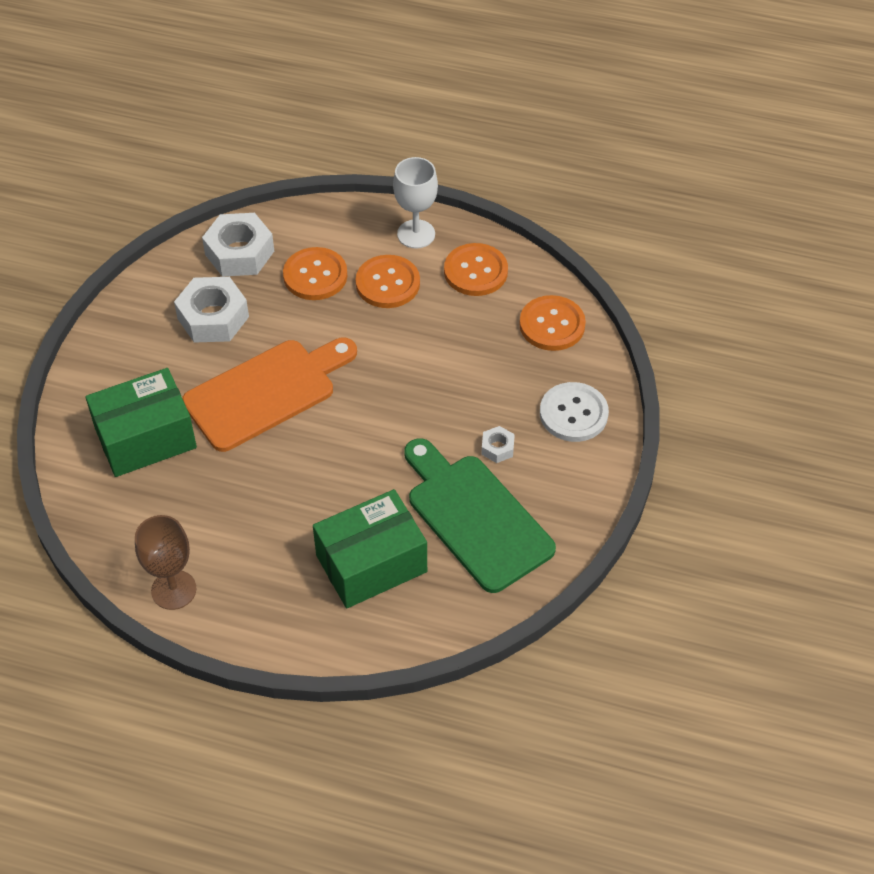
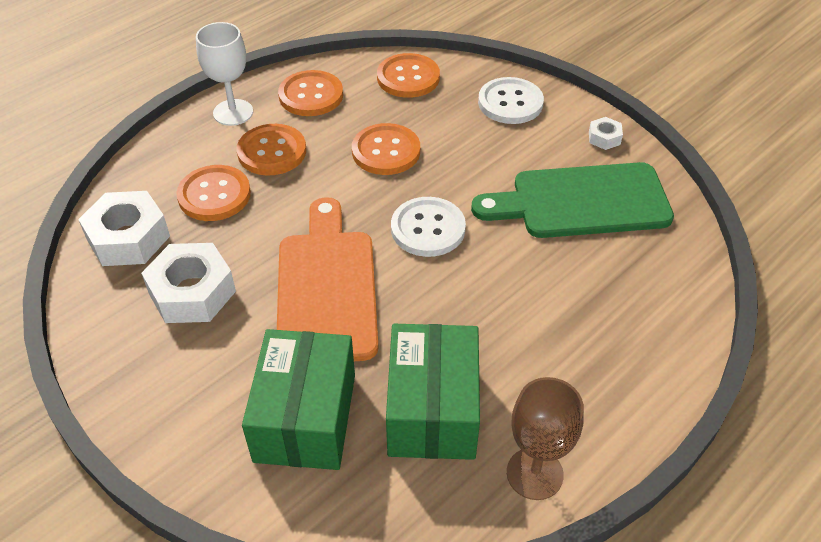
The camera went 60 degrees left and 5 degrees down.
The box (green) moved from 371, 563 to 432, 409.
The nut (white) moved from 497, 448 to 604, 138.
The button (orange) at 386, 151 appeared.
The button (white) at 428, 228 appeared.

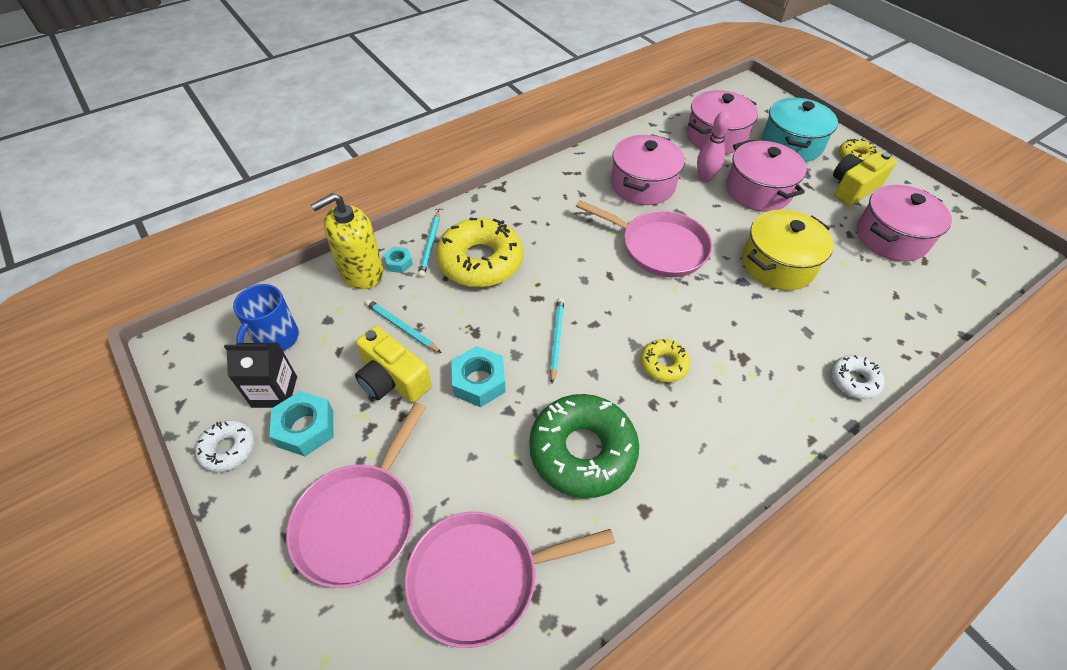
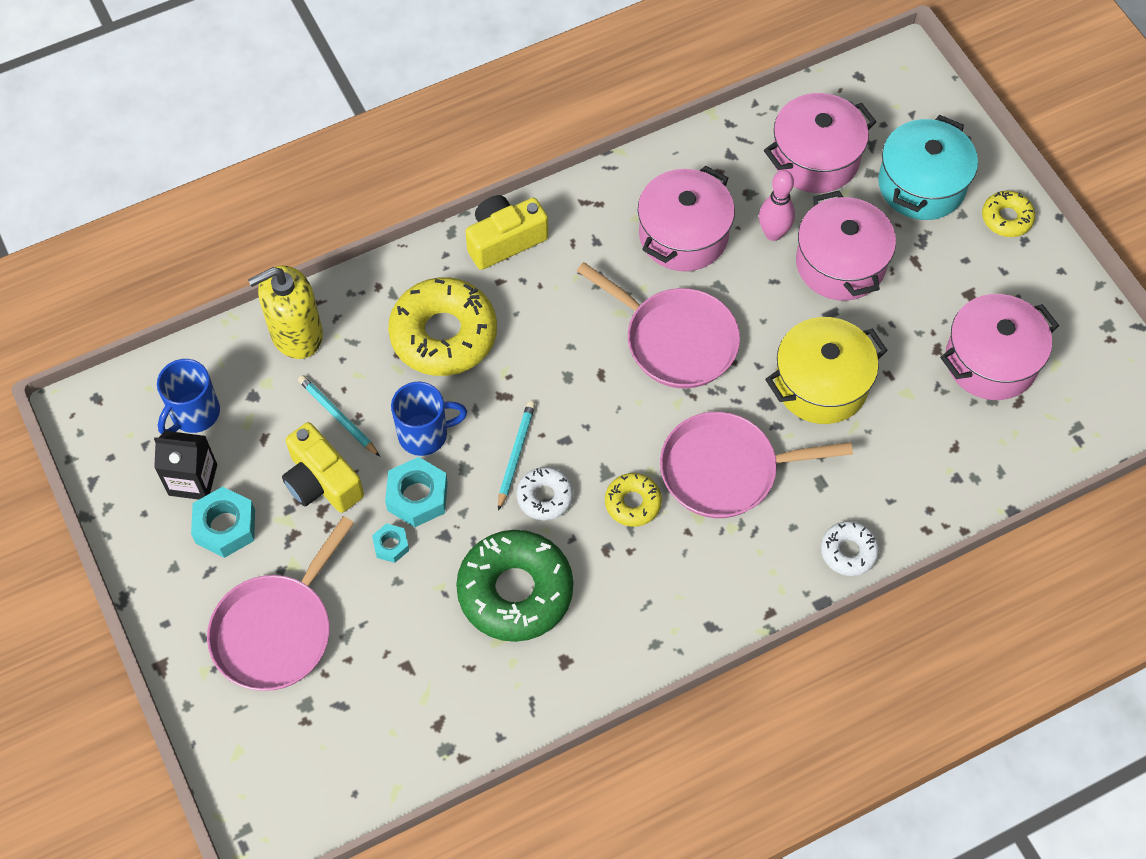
The camera went 10 degrees right and 10 degrees up.
The donut (white) moved from 228, 449 to 545, 497.
The nut (turquoise) moved from 399, 263 to 391, 545.
The pan (pink) moved from 481, 577 to 725, 470.
The pencil (turquoise) at 430, 245 disappeared.
The camera (yellow) moved from 853, 188 to 504, 240.
The mug (blue) at 425, 434 appeared.

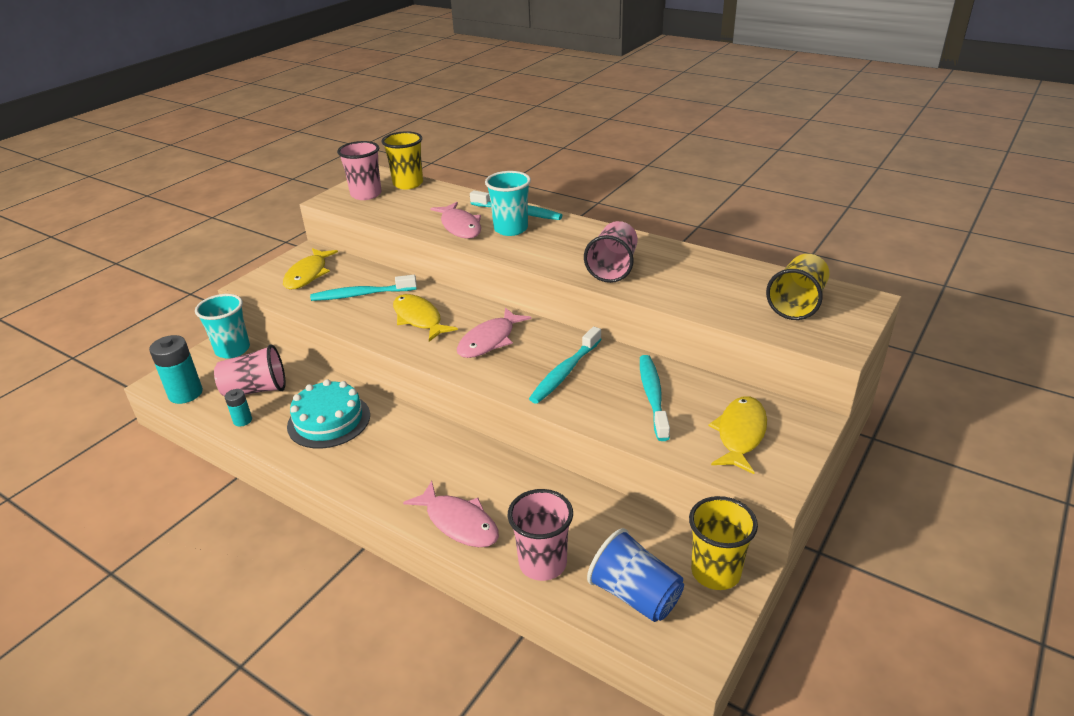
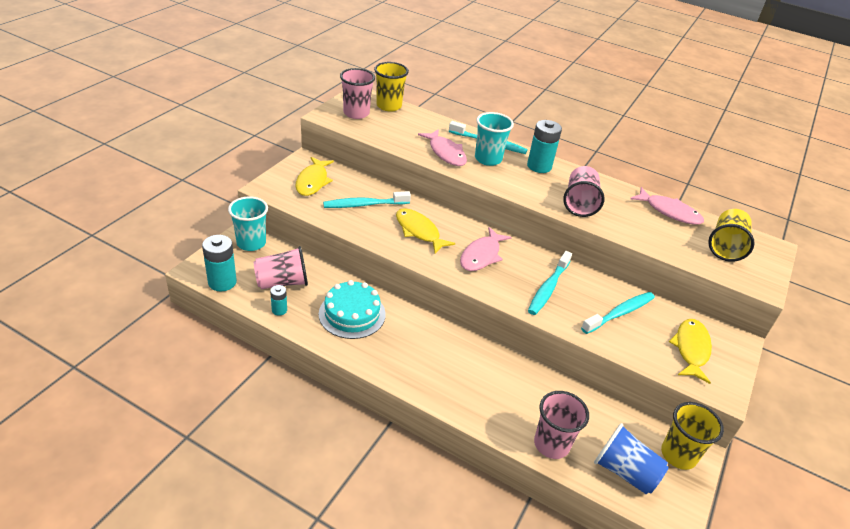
The camera went 10 degrees left and 5 degrees up.
The fish (pink) moved from 458, 522 to 669, 212.
The toothbrush (turquoise) at 653, 396 turned 60 degrees clockwise.
The battery (turquoise) at 539, 166 appeared.

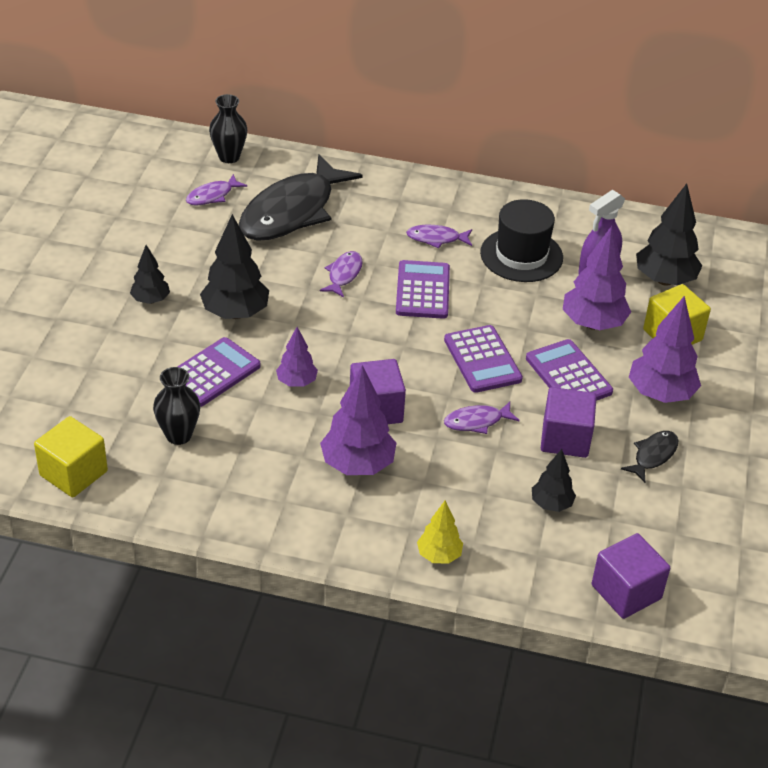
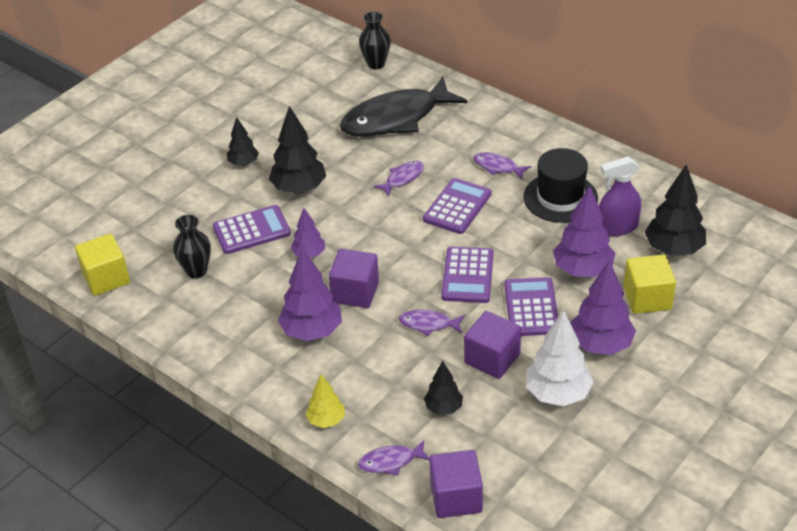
The camera went 30 degrees right and 0 degrees up.
The fish (purple) moved from 212, 196 to 391, 461.
The fish (black) at 653, 455 was replaced by the tree (white) at 557, 394.

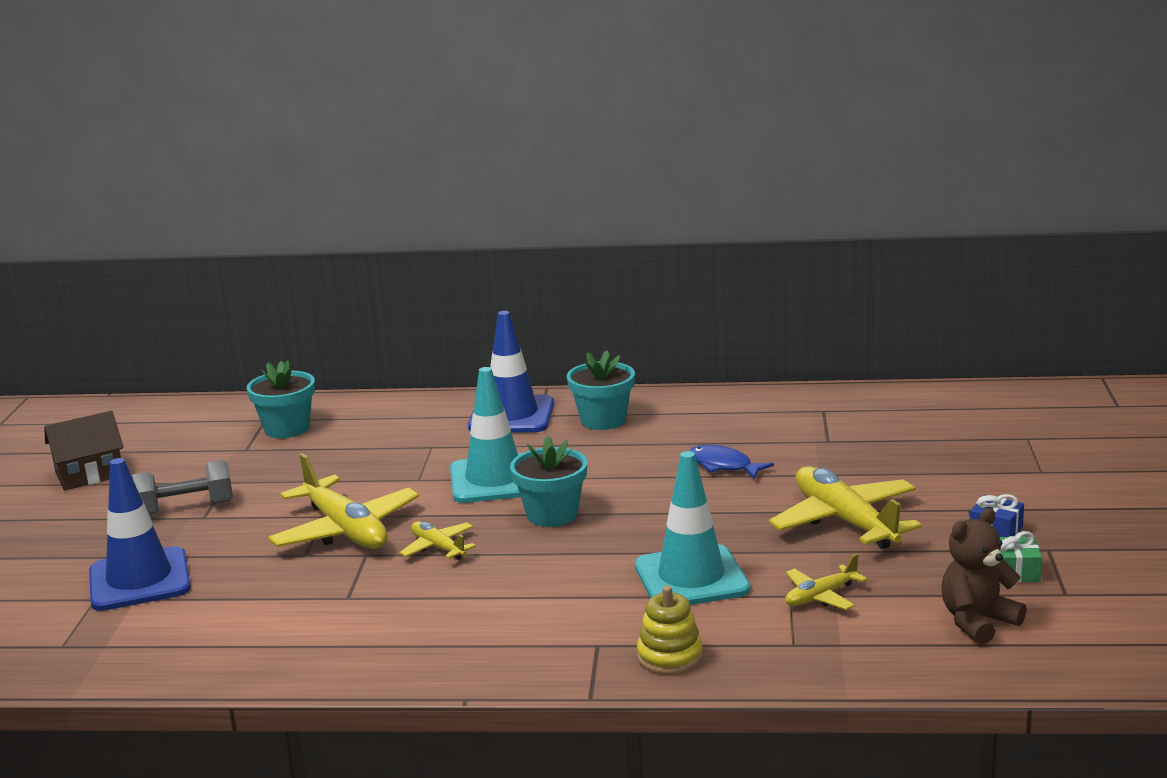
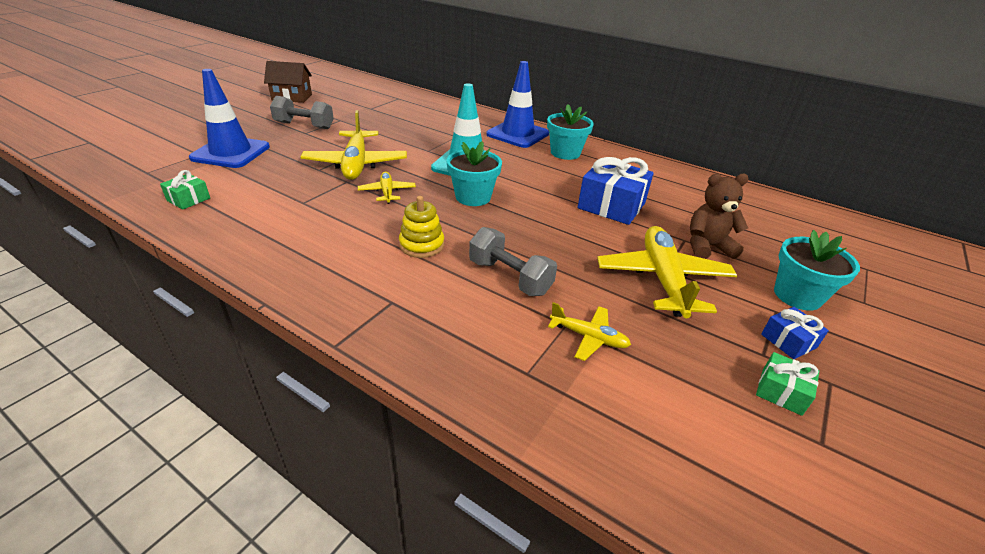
The camera went 25 degrees right and 15 degrees up.
The flower pot (turquoise) moved from 287, 429 to 797, 295.
The traffic cone (turquoise) at 691, 578 was replaced by the dumbbell (grey) at 509, 277.
The stacking toy (yellow) moved from 670, 657 to 422, 245.
The fish (blue) at 723, 466 was replaced by the gift (blue) at 611, 205.
The plane (yellow) at 821, 596 turned 150 degrees counterclockwise.
The teddy bear (brown) moved from 977, 622 to 707, 247.
The gift (green) at 188, 199 appeared.

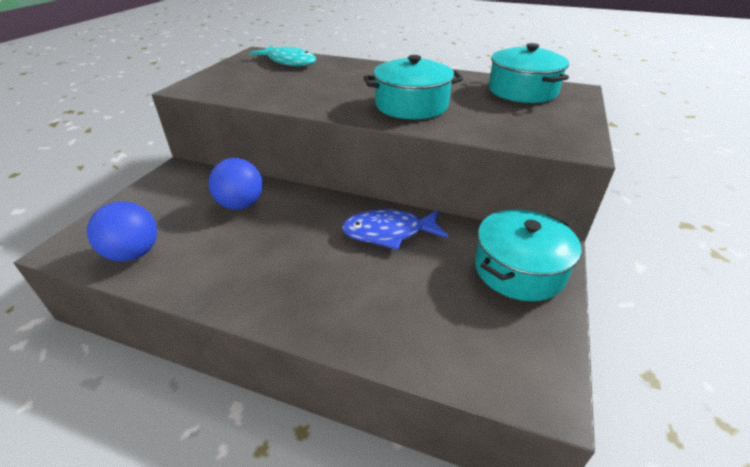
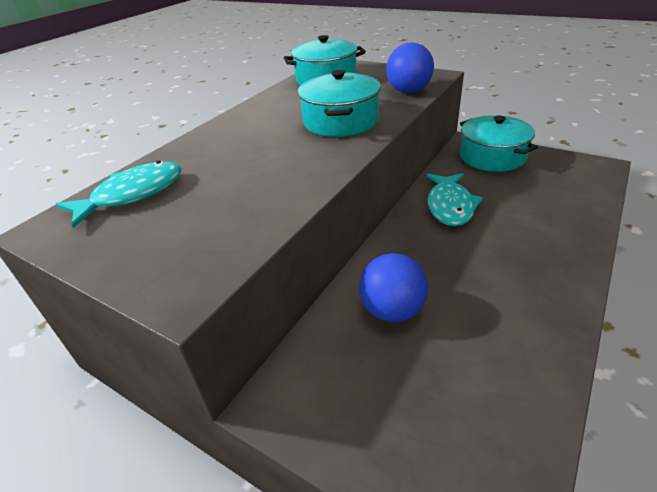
The camera went 75 degrees left and 0 degrees up.
The ball (blue) moved from 134, 253 to 408, 91.
The fish (blue) at 389, 233 became the fish (turquoise) at 450, 206.

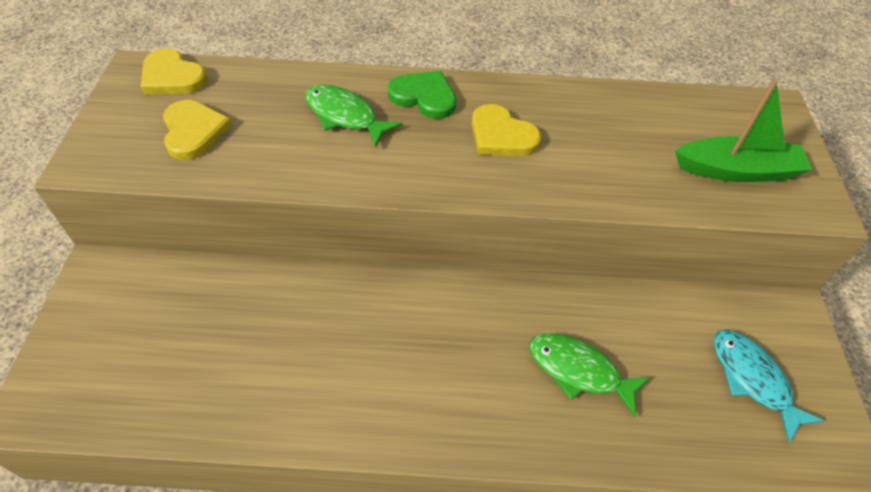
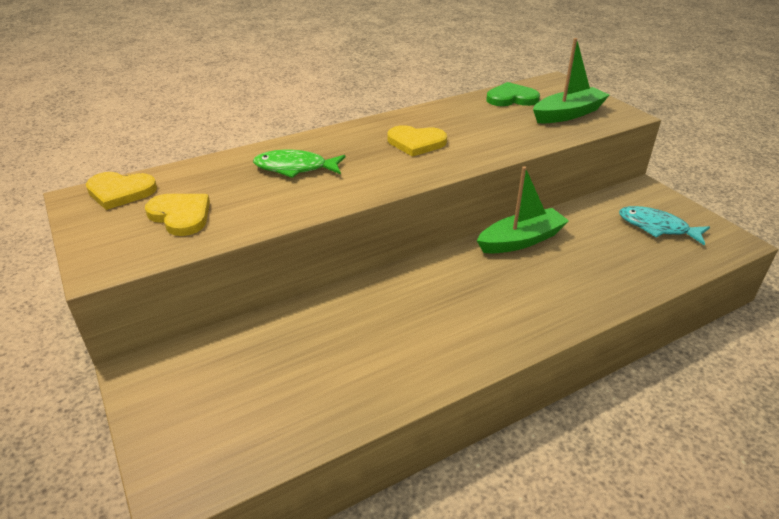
The camera went 30 degrees left and 15 degrees down.
The heart (green) moved from 424, 97 to 511, 98.
The fish (green) at 578, 371 disappeared.
The boat (green) at 521, 240 appeared.

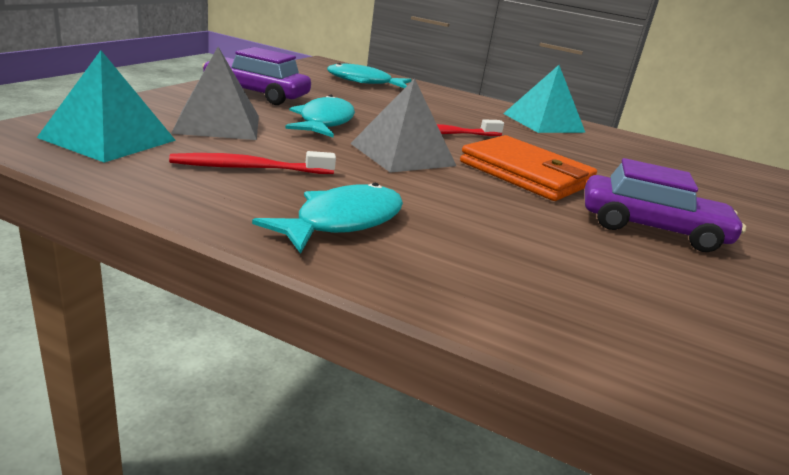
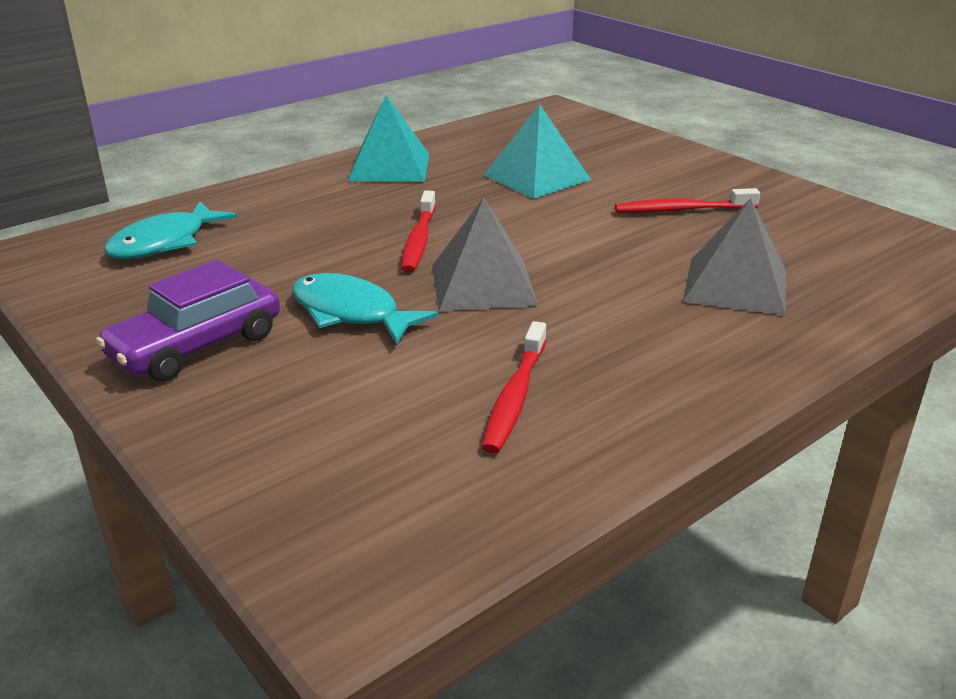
The camera went 60 degrees left and 5 degrees up.
The pyramid (turquoise) moved from 109, 139 to 537, 177.
The pyramid (grey) moved from 217, 124 to 736, 285.
The fish (turquoise) at 342, 222 disappeared.
The wallet (orange) at 526, 174 disappeared.
The car (purple) at 651, 228 was replaced by the toothbrush (red) at 682, 210.

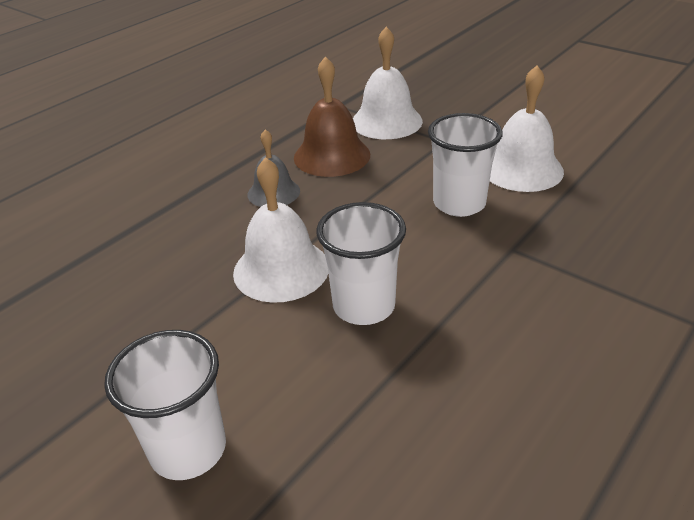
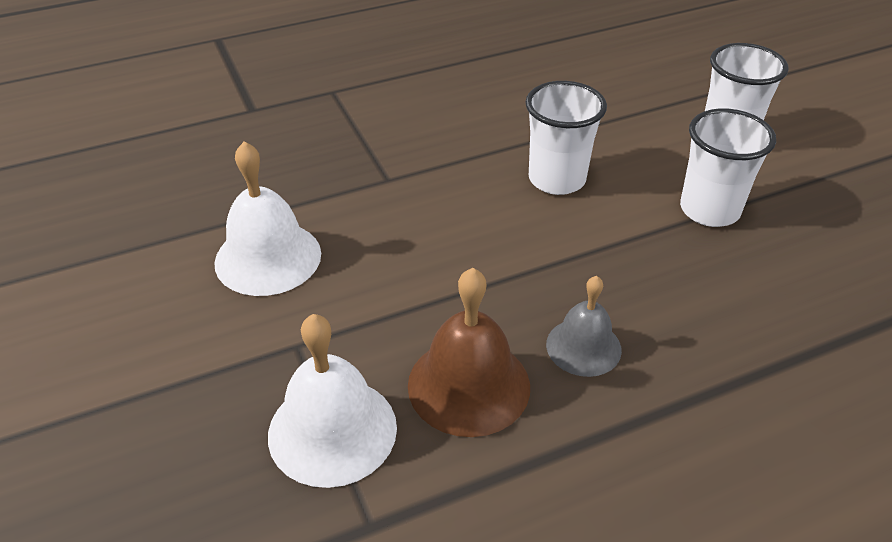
The camera went 155 degrees left and 5 degrees up.
The bell (white) at 281, 269 disappeared.
The cup (white) moved from 459, 203 to 709, 210.

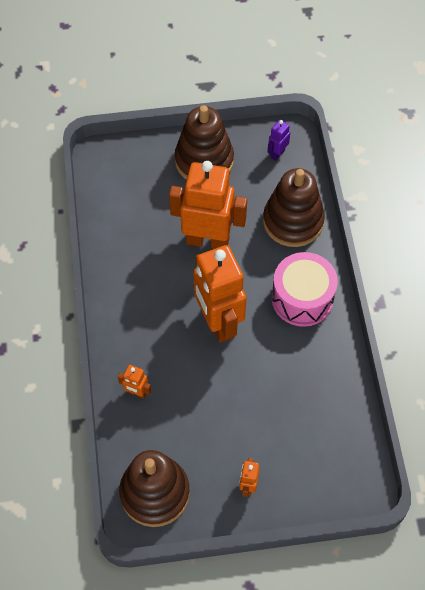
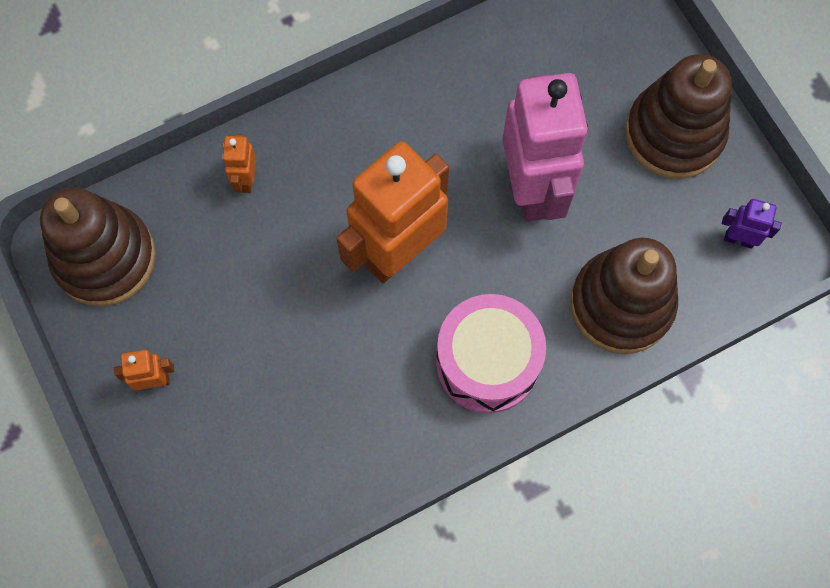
The camera went 70 degrees right and 10 degrees up.
The robot (orange) at 207, 240 became the robot (pink) at 532, 188.

